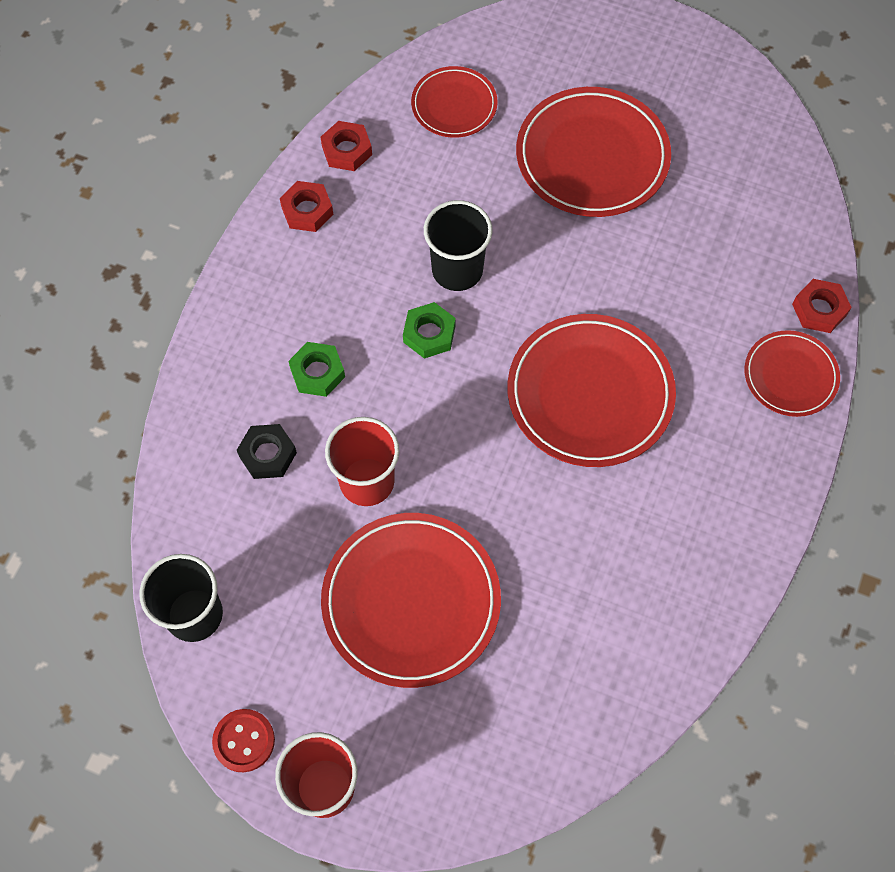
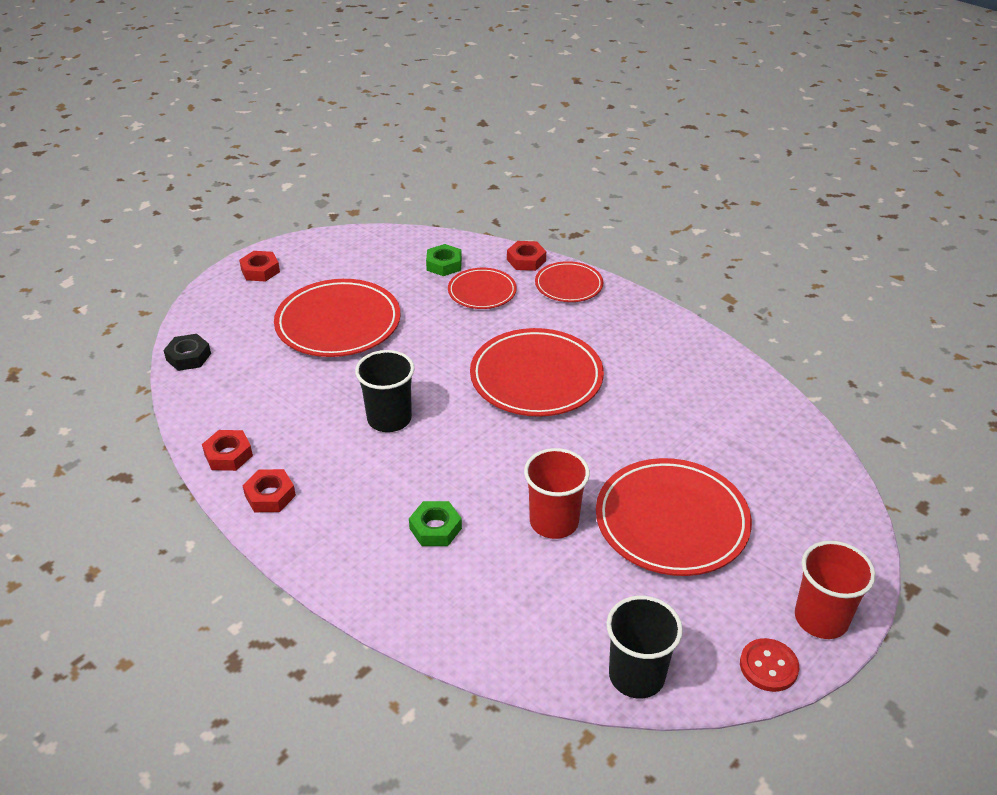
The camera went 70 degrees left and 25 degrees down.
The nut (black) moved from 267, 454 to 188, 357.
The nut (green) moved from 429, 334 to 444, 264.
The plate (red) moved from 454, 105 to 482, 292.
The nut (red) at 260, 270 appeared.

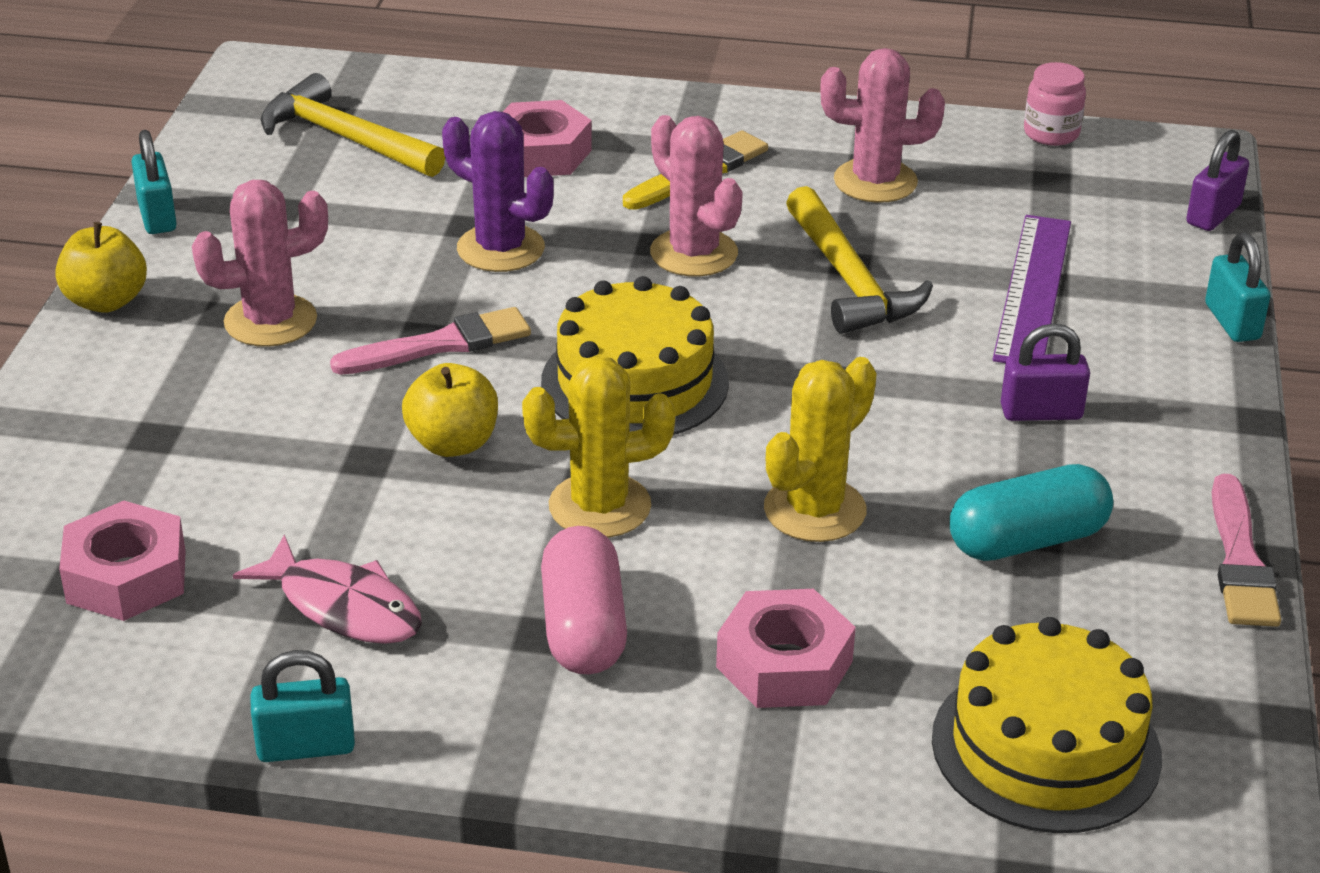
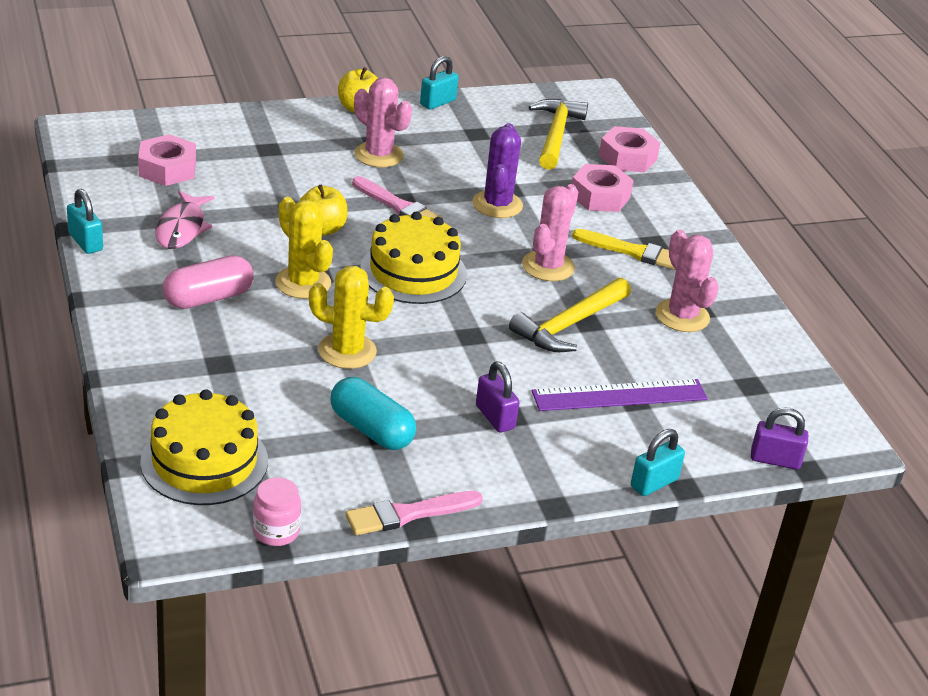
The camera went 60 degrees right and 0 degrees up.
The nut (pink) moved from 784, 664 to 627, 157.
The jar (pink) moved from 1051, 133 to 276, 531.

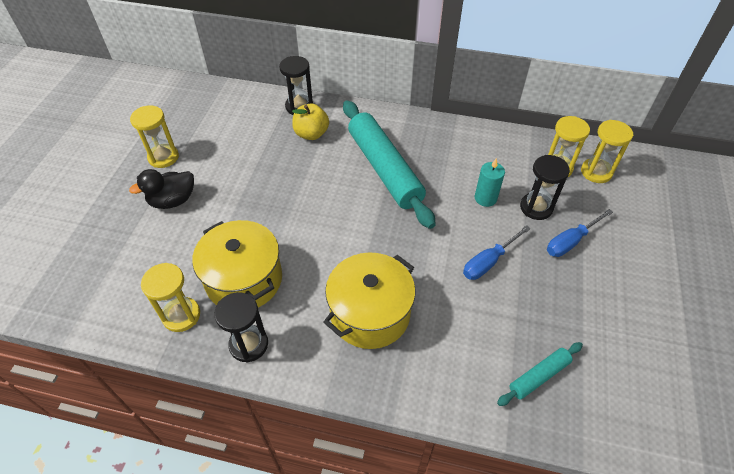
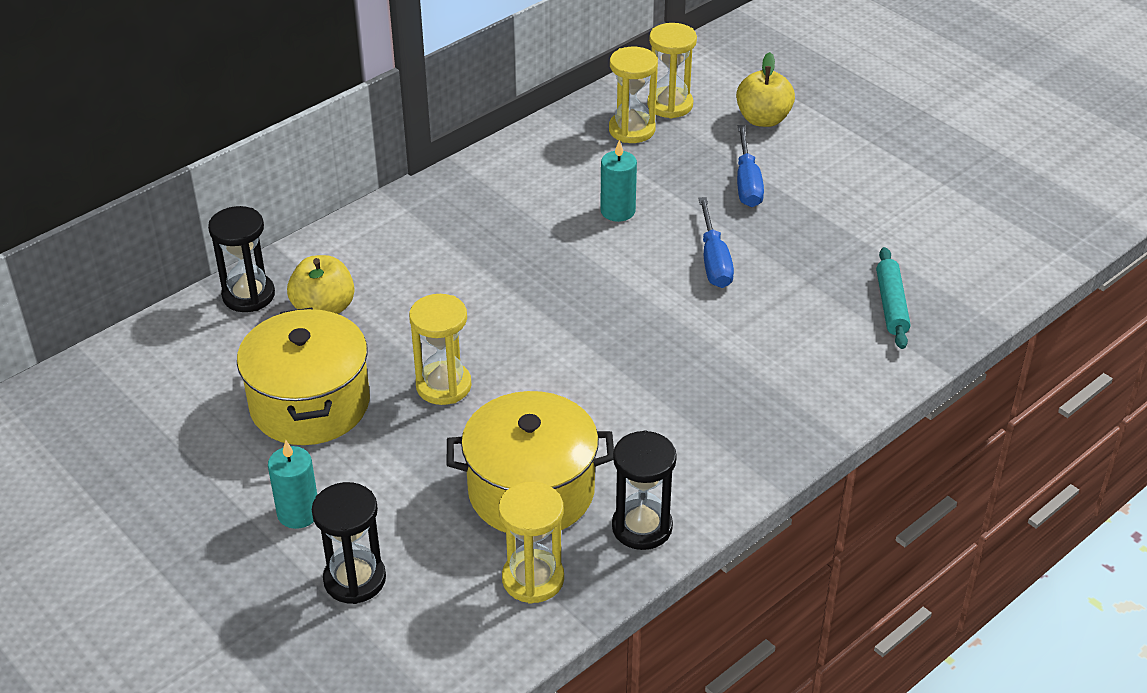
The camera went 55 degrees left and 10 degrees down.
The duck (black) at 173, 201 was replaced by the candle (turquoise) at 298, 513.
The hourglass (yellow) moved from 163, 157 to 443, 386.
The pot (yellow) moved from 370, 314 to 310, 404.
The rolling pin (turquoise) at 384, 169 disappeared.
The hourglass (black) moved from 536, 207 to 354, 579.
The apple (yellow) at 763, 119 appeared.

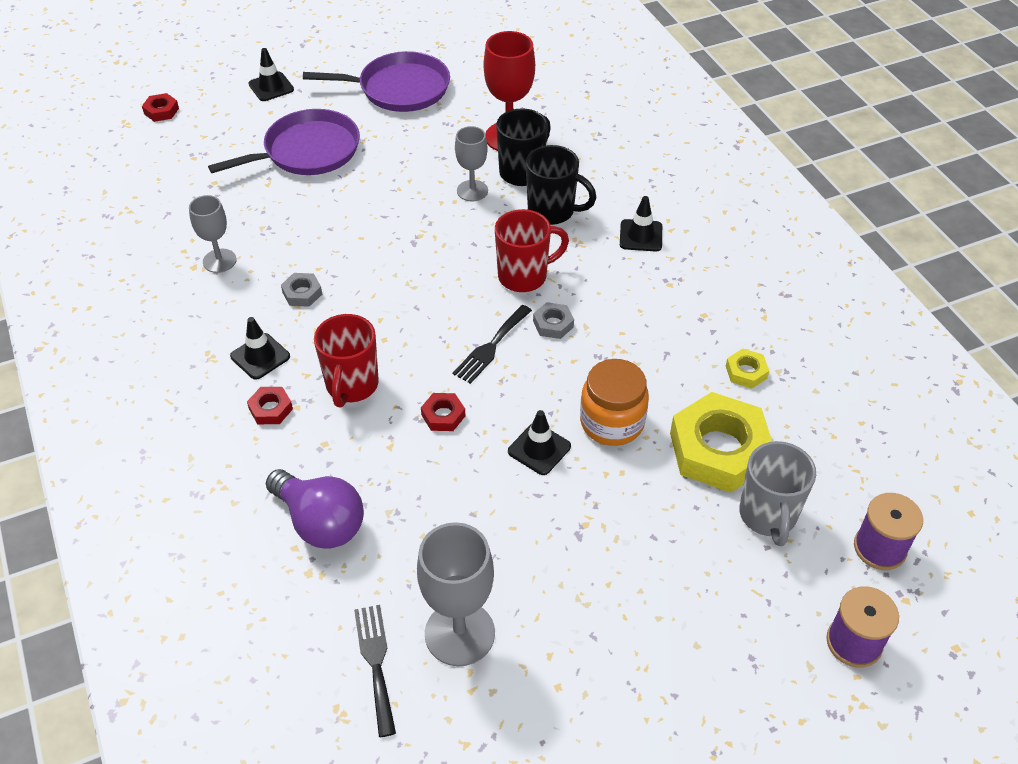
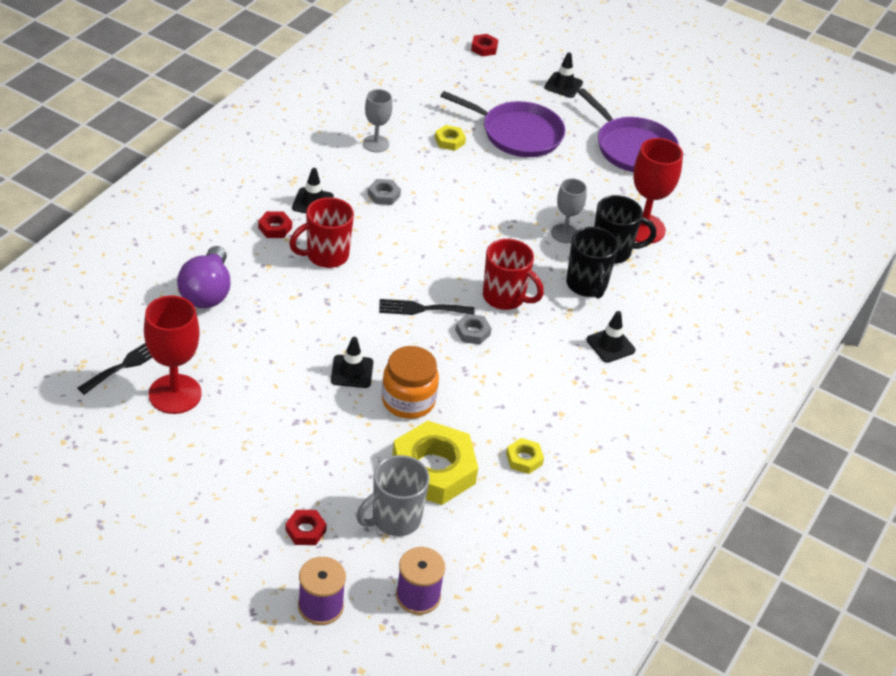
The camera went 50 degrees right and 5 degrees down.
The goblet (grey) at 459, 633 became the goblet (red) at 175, 394.
The nut (red) moved from 443, 415 to 305, 530.
The nut (yellow) at 449, 141 appeared.

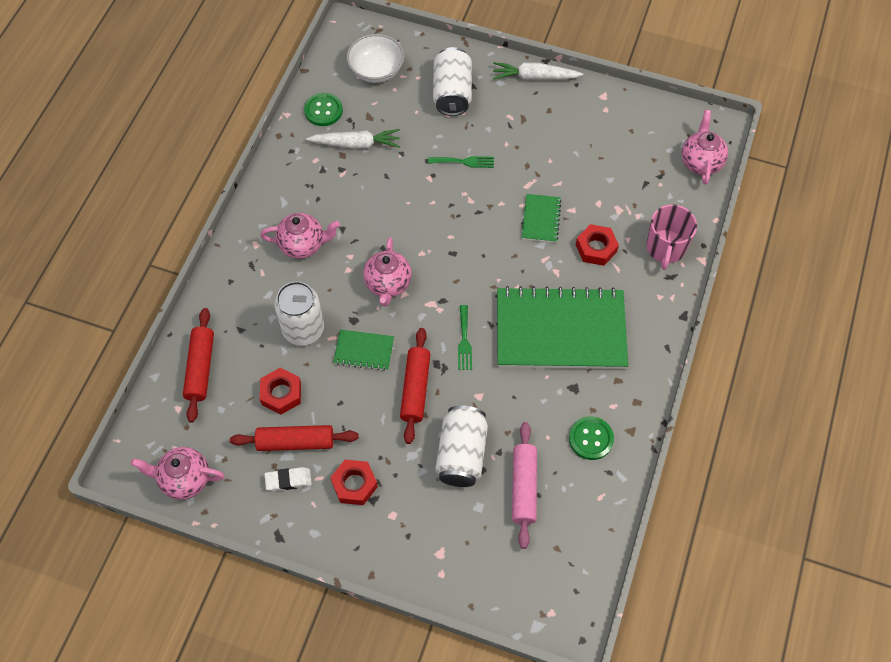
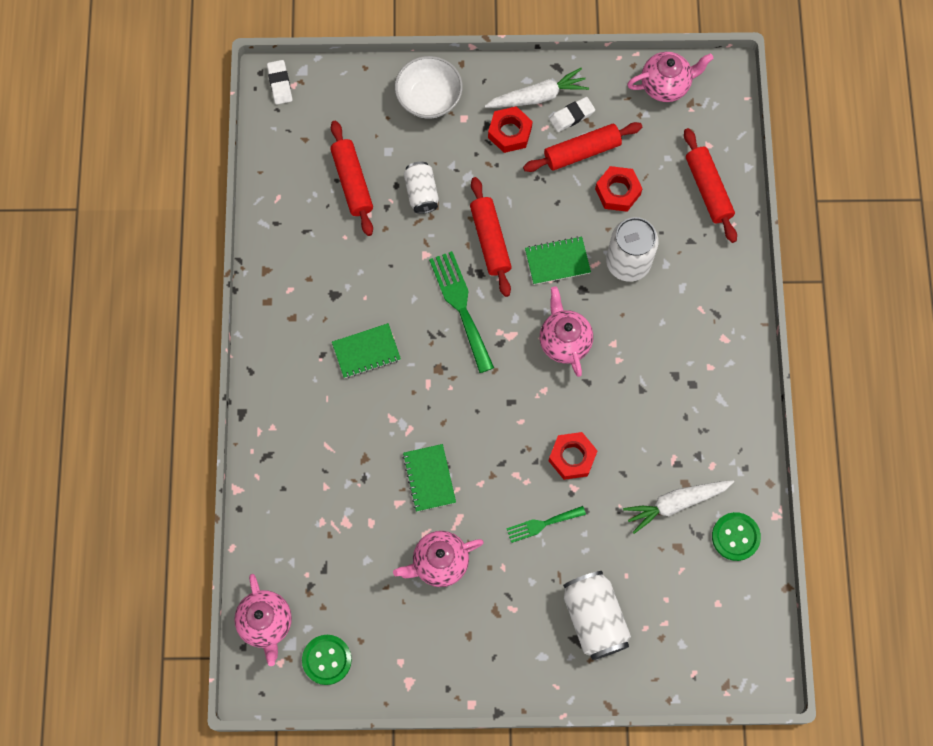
The camera went 160 degrees right and 10 degrees up.
The teapot (pink) moved from 303, 245 to 439, 563.
The bowl (white) moved from 376, 70 to 429, 98.
The can (white) at 461, 454 changed to 0.64 times the size.
The fork (green) at 464, 341 changed to 1.70 times the size.
The carrot (white) moved from 534, 77 to 538, 96.
The notebook (green) at 560, 330 changed to 0.43 times the size.
The rolling pin (pink) at 524, 487 became the rolling pin (red) at 352, 182.
The button (green) moved from 591, 439 to 327, 660.
The nut (red) moved from 596, 248 to 572, 457.
The mug (pink) at 665, 248 disappeared.
The eraser (white) at 280, 84 appeared.

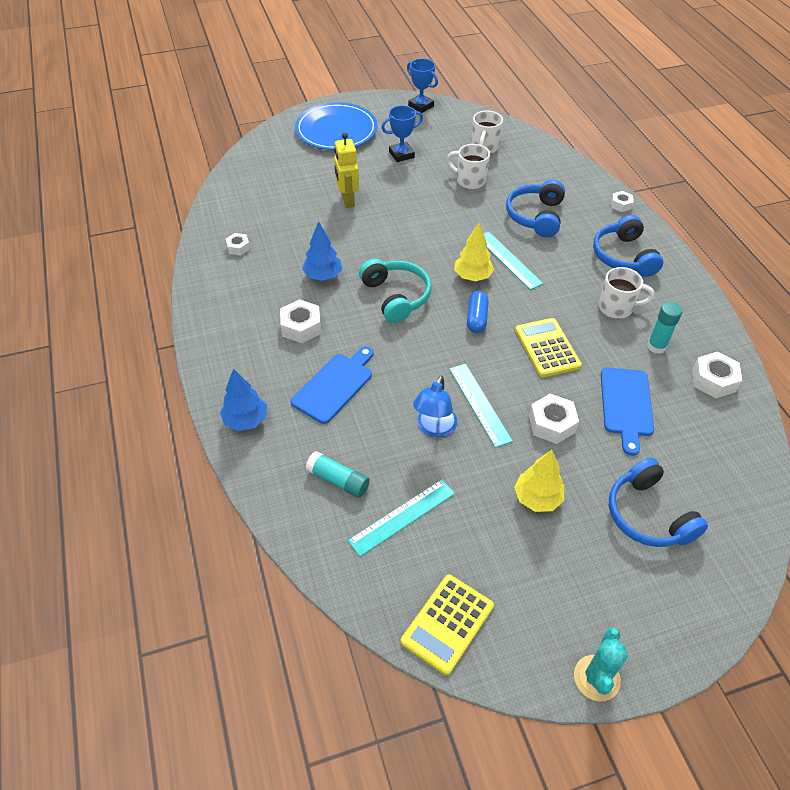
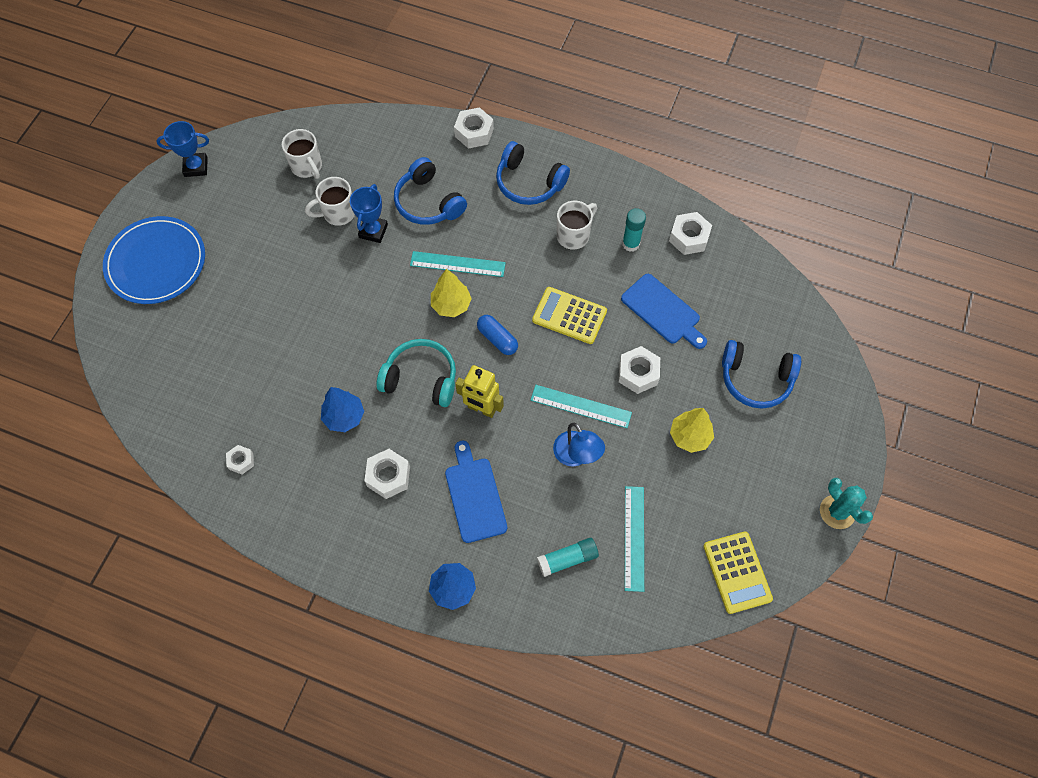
The camera went 50 degrees left and 15 degrees up.
The robot (yellow) moved from 347, 200 to 481, 409.
The trophy (blue) moved from 401, 155 to 373, 231.
The nut (white) at 621, 205 changed to 1.66 times the size.

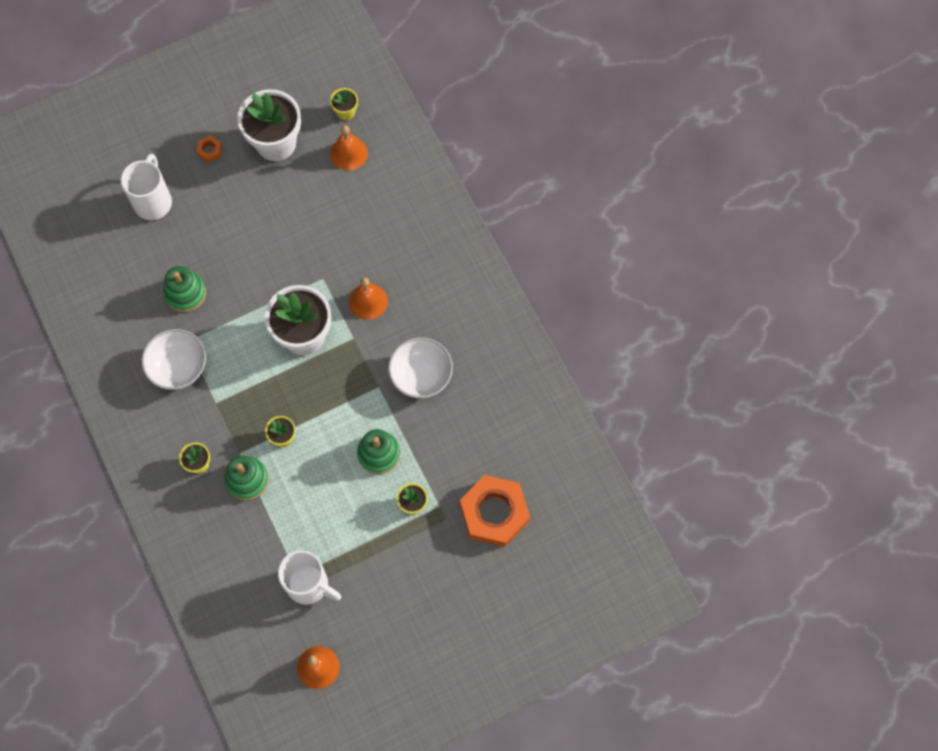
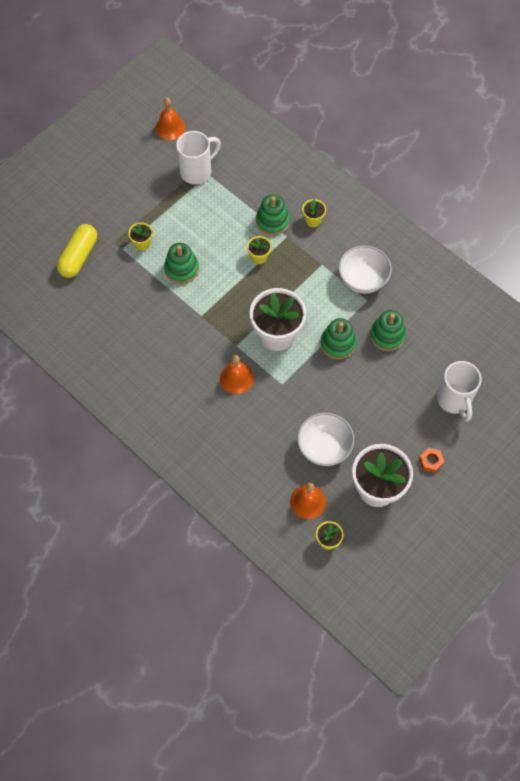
The camera went 160 degrees right and 5 degrees down.
The mug (white) at 309, 585 turned 135 degrees clockwise.
The bowl (white) moved from 421, 376 to 324, 447.
The nut (orange) at 494, 513 was replaced by the capsule (yellow) at 79, 256.
The stacking toy (green) at 338, 343 appeared.

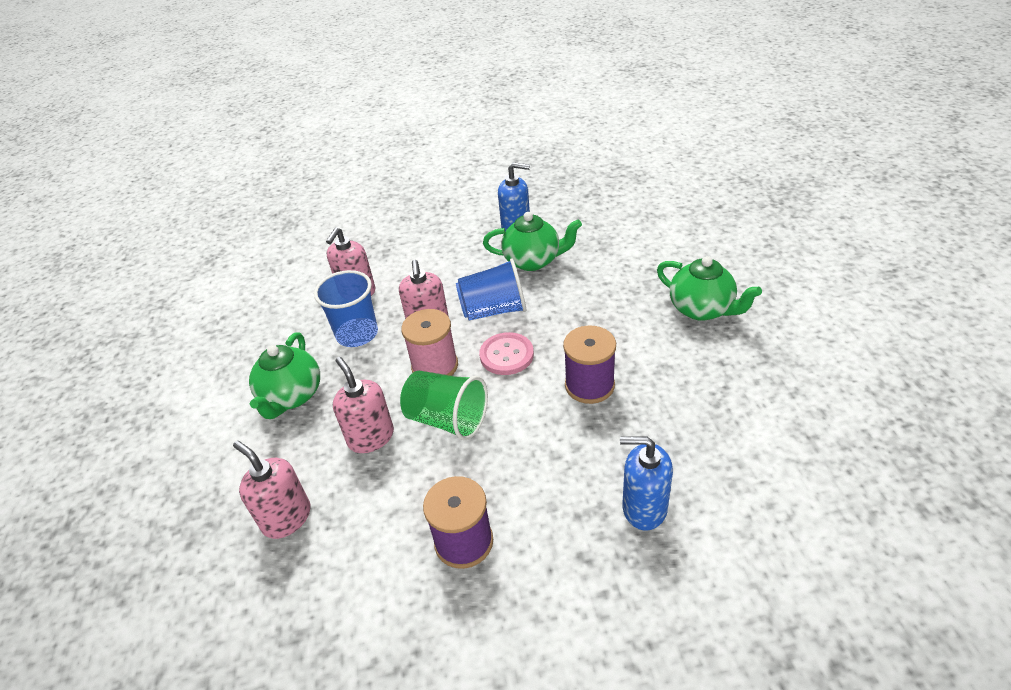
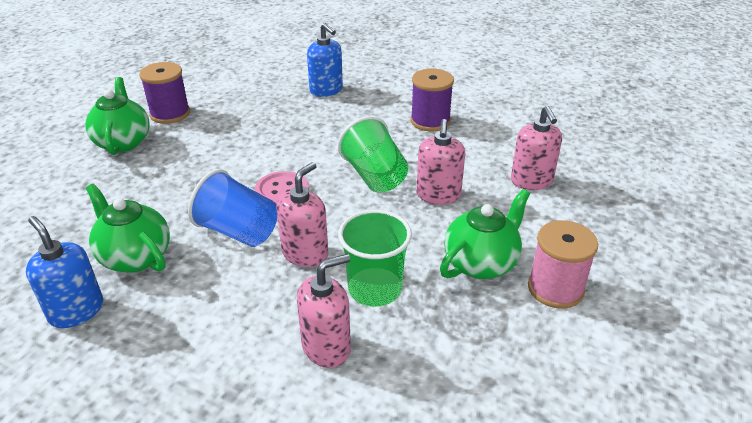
The camera went 145 degrees left and 5 degrees down.
The cup (blue) at 357, 334 became the cup (green) at 375, 289.
The spool (pink) moved from 435, 366 to 555, 288.
The spool (purple) moved from 589, 385 to 170, 114.

